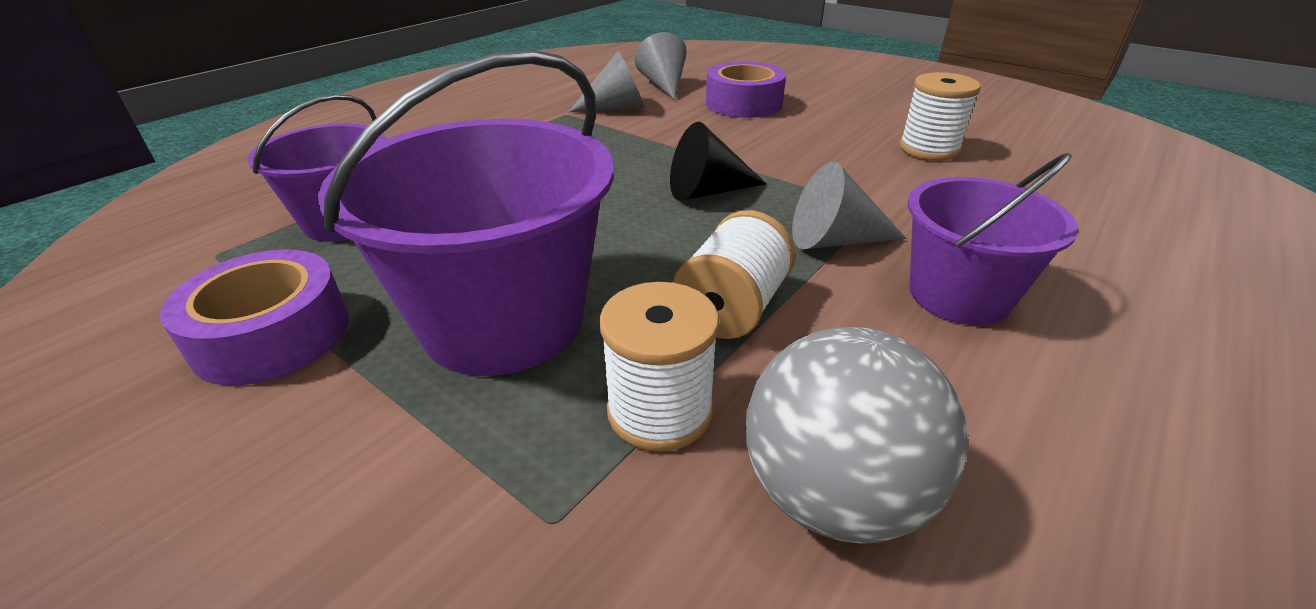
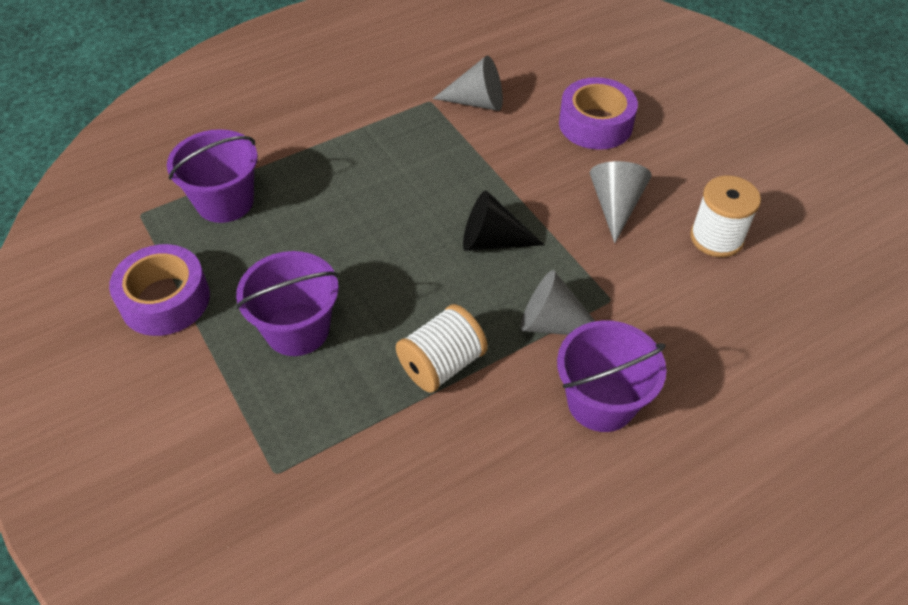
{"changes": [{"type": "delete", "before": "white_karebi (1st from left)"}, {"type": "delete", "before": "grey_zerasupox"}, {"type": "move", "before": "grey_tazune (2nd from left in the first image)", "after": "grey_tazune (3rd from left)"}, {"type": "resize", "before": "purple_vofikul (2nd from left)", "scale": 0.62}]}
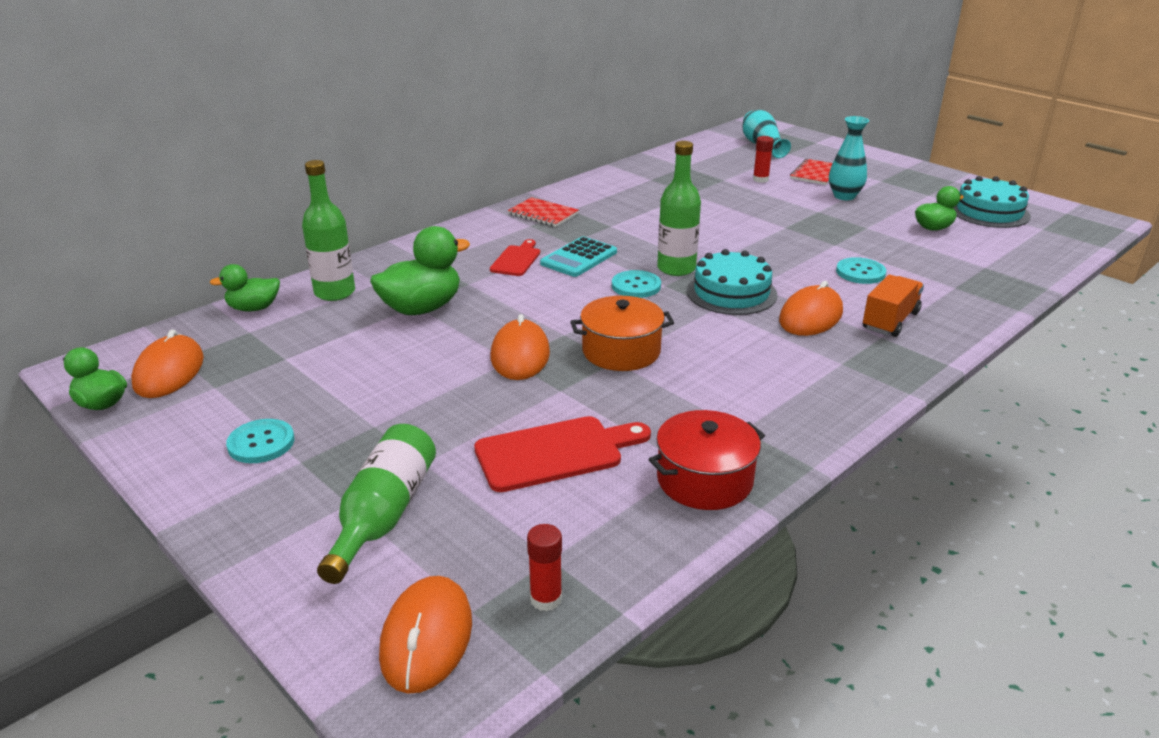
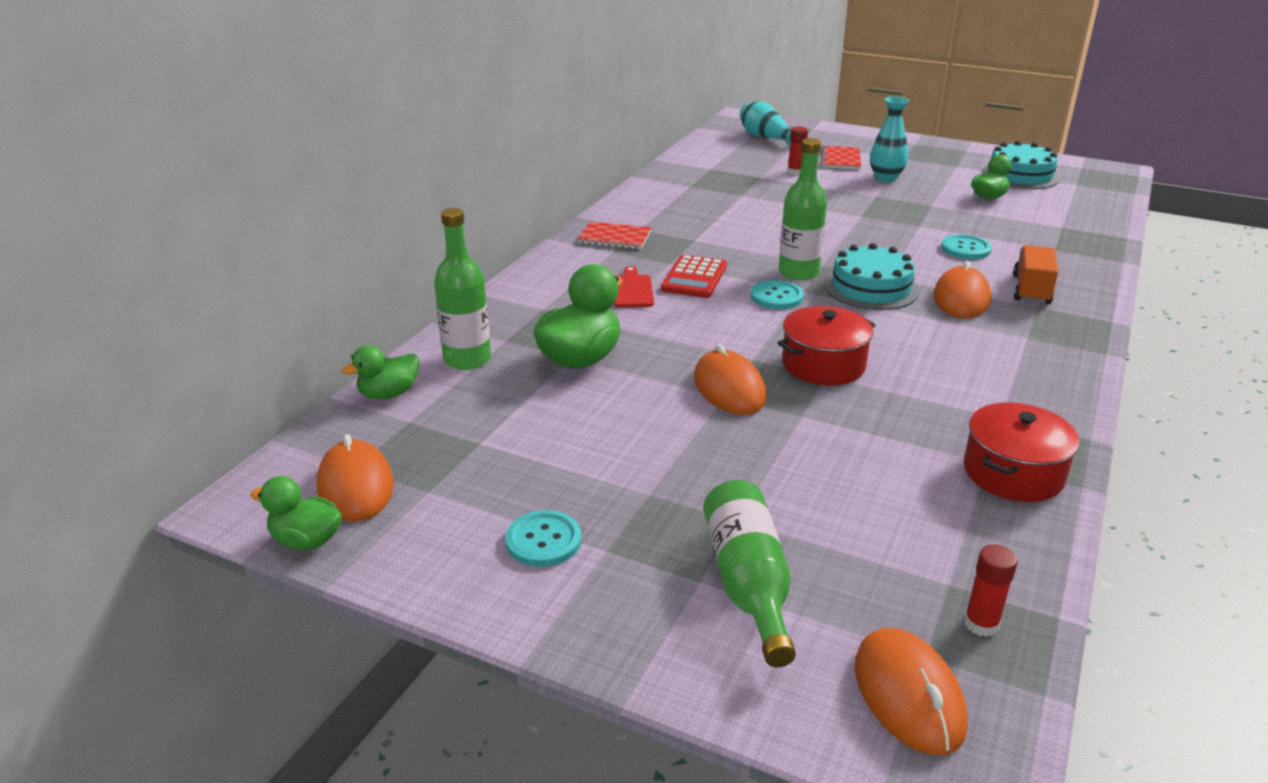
{"changes": [{"type": "delete", "before": "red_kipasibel (2nd from left)"}, {"type": "recolor", "before": "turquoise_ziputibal", "after": "red_ziputibal"}, {"type": "recolor", "before": "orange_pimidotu", "after": "red_pimidotu (1st from left)"}]}
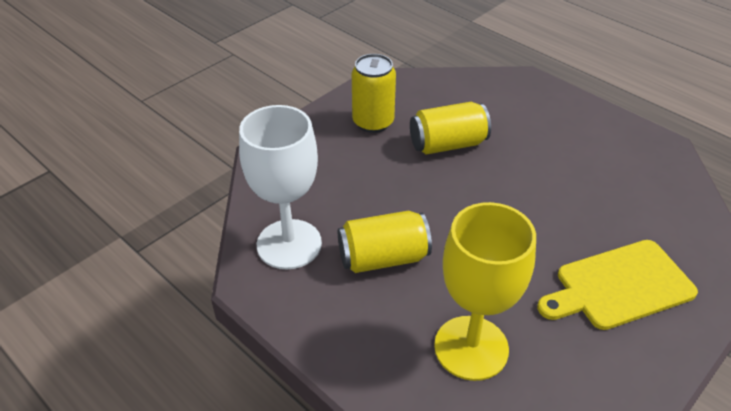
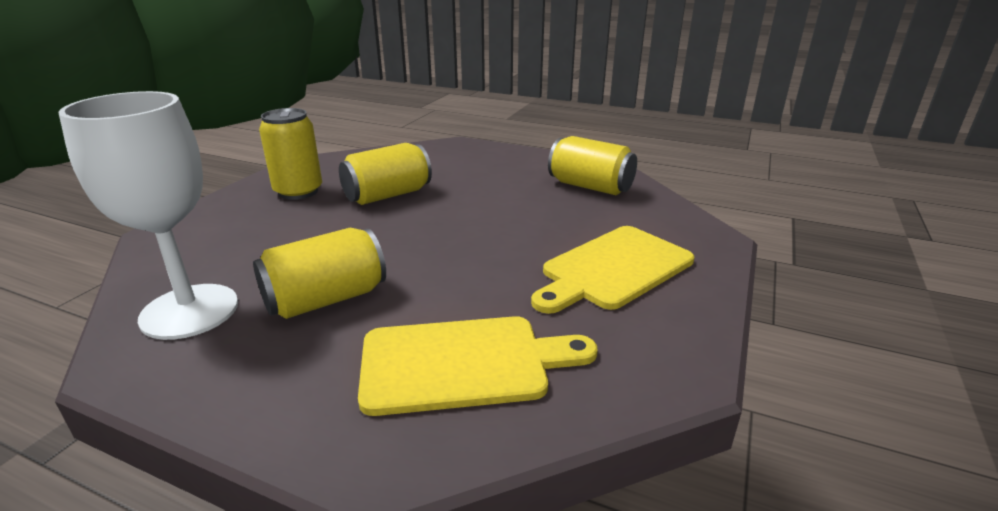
{"changes": [{"type": "insert", "after": "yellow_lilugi (4th from left)"}, {"type": "replace", "before": "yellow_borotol", "after": "yellow_kipasibel (1st from left)"}]}
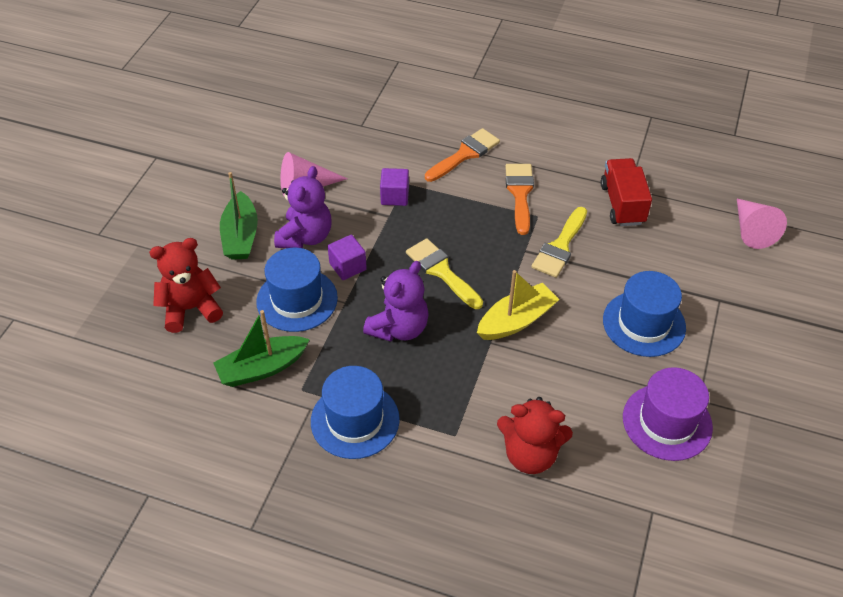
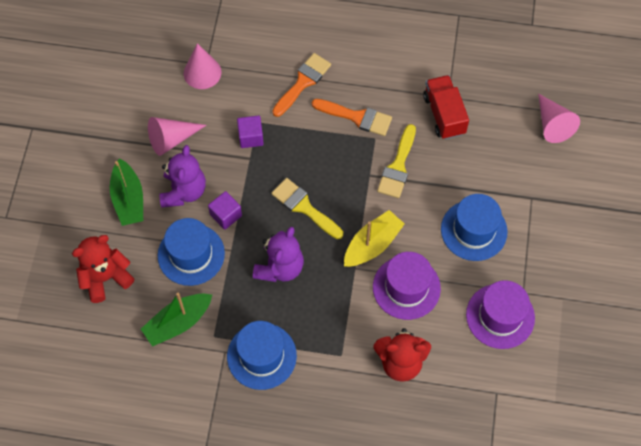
{"changes": [{"type": "insert", "after": "pink_tazune (2nd from left)"}, {"type": "insert", "after": "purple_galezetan (1st from left)"}, {"type": "rotate", "before": "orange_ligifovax (2nd from left)", "turn": 120}]}
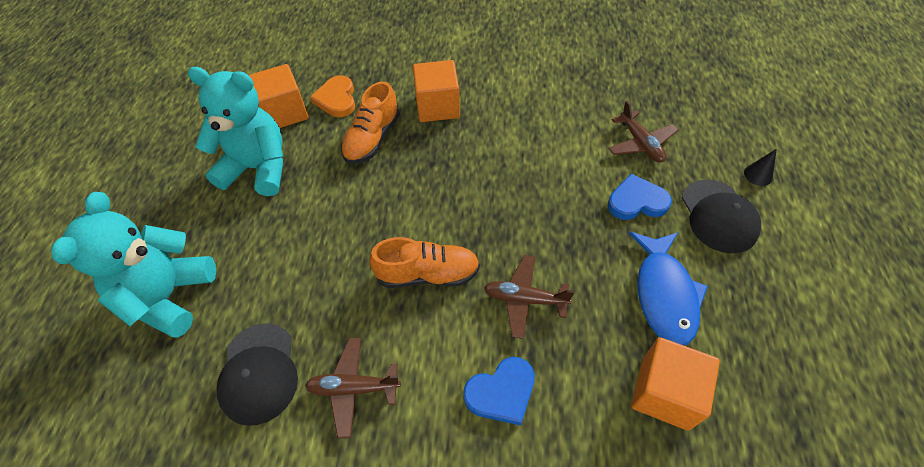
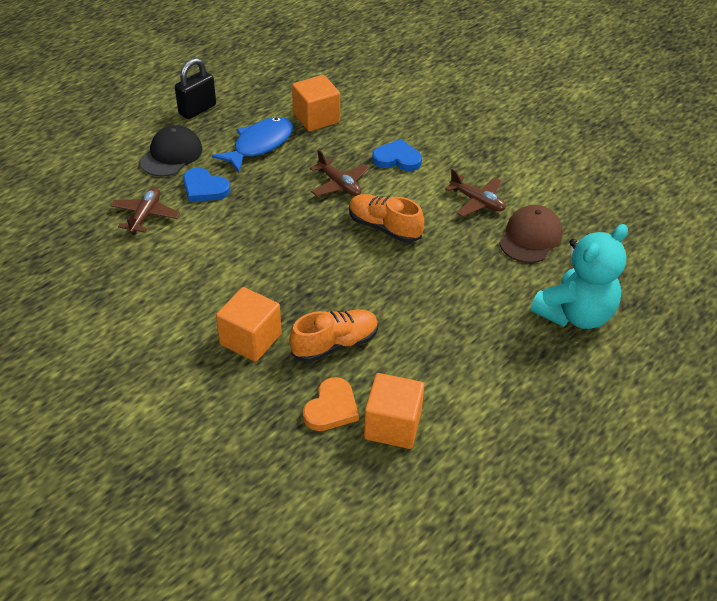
{"changes": [{"type": "delete", "before": "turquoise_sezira (2nd from left)"}, {"type": "delete", "before": "black_tazune"}, {"type": "insert", "after": "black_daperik"}, {"type": "recolor", "before": "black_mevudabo (1st from left)", "after": "brown_mevudabo"}]}
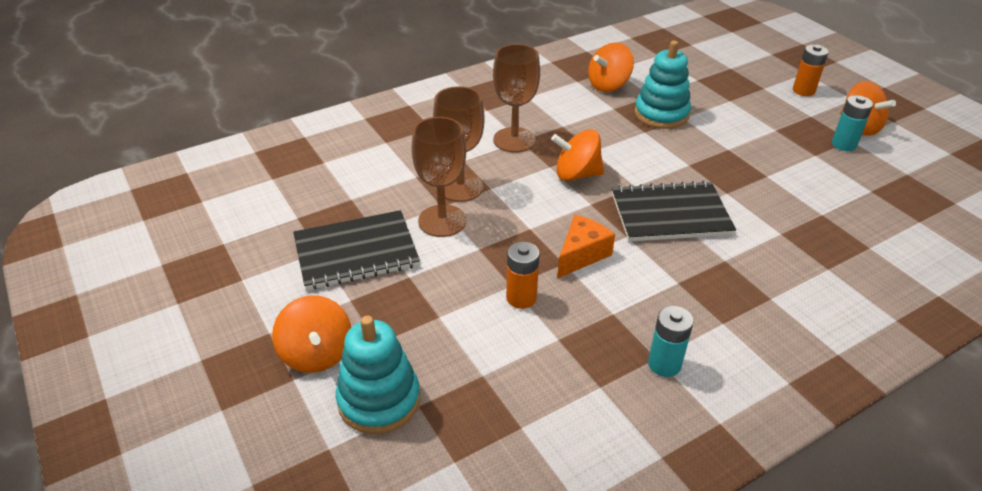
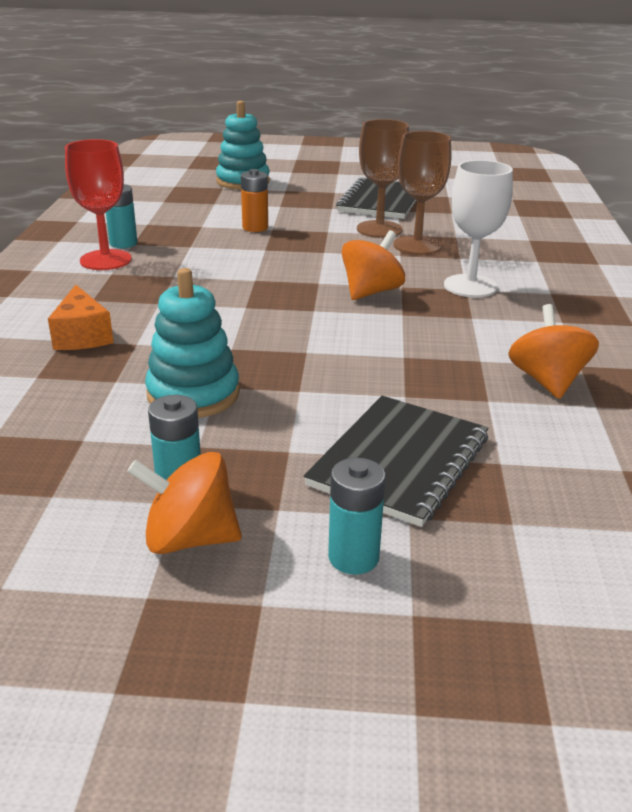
{"changes": [{"type": "delete", "before": "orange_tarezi (1st from left)"}, {"type": "insert", "after": "red_borotol"}, {"type": "move", "before": "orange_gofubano"}, {"type": "move", "before": "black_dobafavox (2nd from left)"}, {"type": "move", "before": "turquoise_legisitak (2nd from left in the first image)", "after": "turquoise_legisitak (1st from left)"}, {"type": "recolor", "before": "brown_borotol (3rd from left)", "after": "white_borotol"}, {"type": "recolor", "before": "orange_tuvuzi (2nd from left)", "after": "turquoise_tuvuzi (3rd from left)"}]}
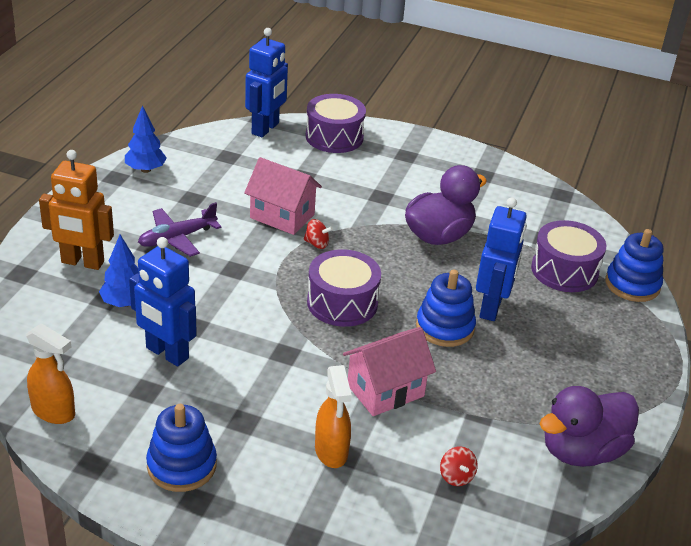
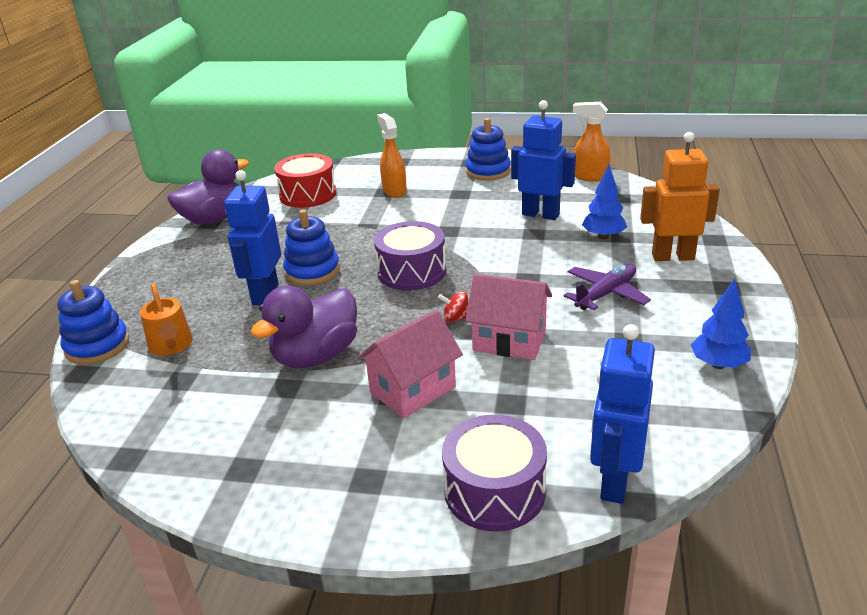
{"changes": [{"type": "move", "before": "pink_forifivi (2nd from left in the first image)", "after": "pink_forifivi (1st from left)"}, {"type": "replace", "before": "red_tarezi (2nd from left)", "after": "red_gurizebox"}, {"type": "replace", "before": "purple_gurizebox (3rd from left)", "after": "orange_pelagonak"}]}
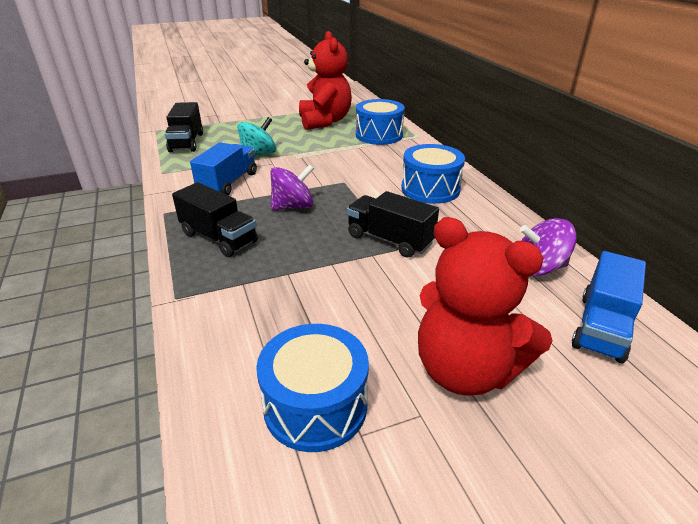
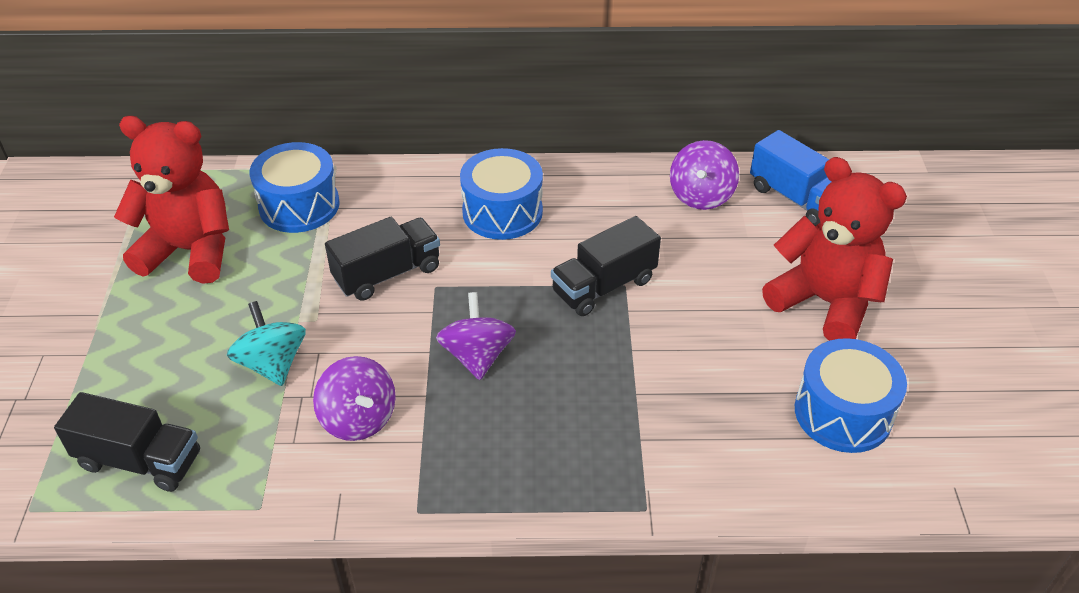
{"changes": [{"type": "move", "before": "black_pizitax (2nd from left)"}, {"type": "replace", "before": "blue_pizitax (1st from left)", "after": "purple_tarezi (1st from left)"}, {"type": "rotate", "before": "red_sezira (2nd from left)", "turn": -105}]}
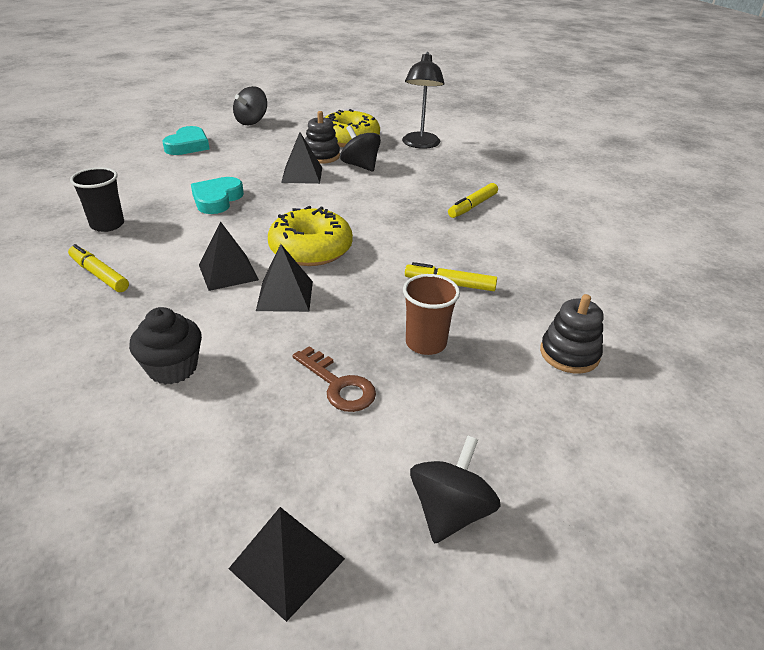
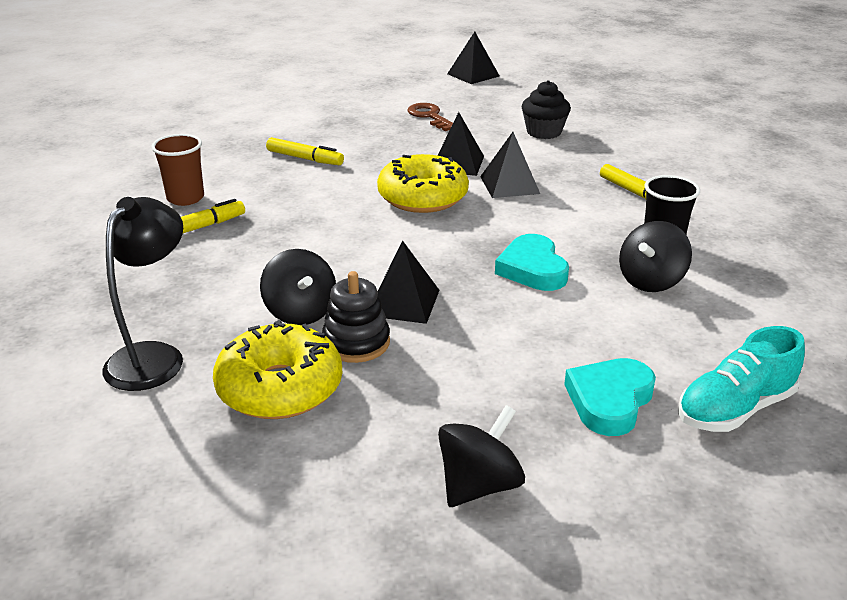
{"changes": [{"type": "delete", "before": "black_legisitak (2nd from left)"}, {"type": "insert", "after": "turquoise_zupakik"}, {"type": "move", "before": "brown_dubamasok"}, {"type": "move", "before": "black_tarezi (3rd from left)"}, {"type": "rotate", "before": "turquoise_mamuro (2nd from left in the first image)", "turn": 135}]}
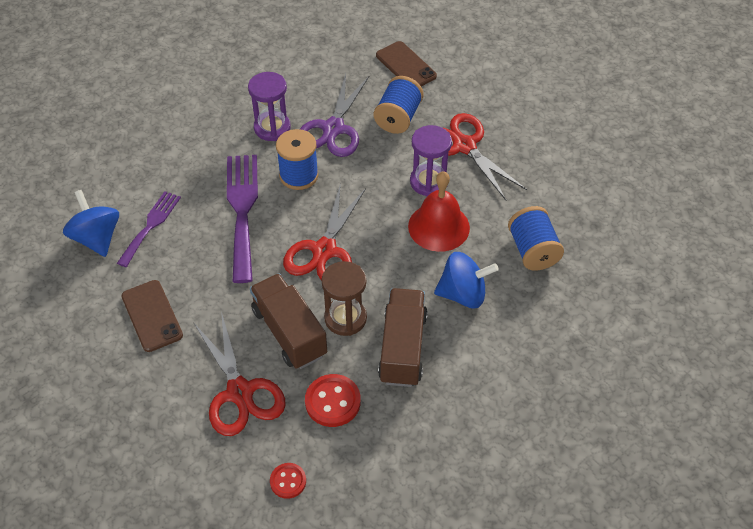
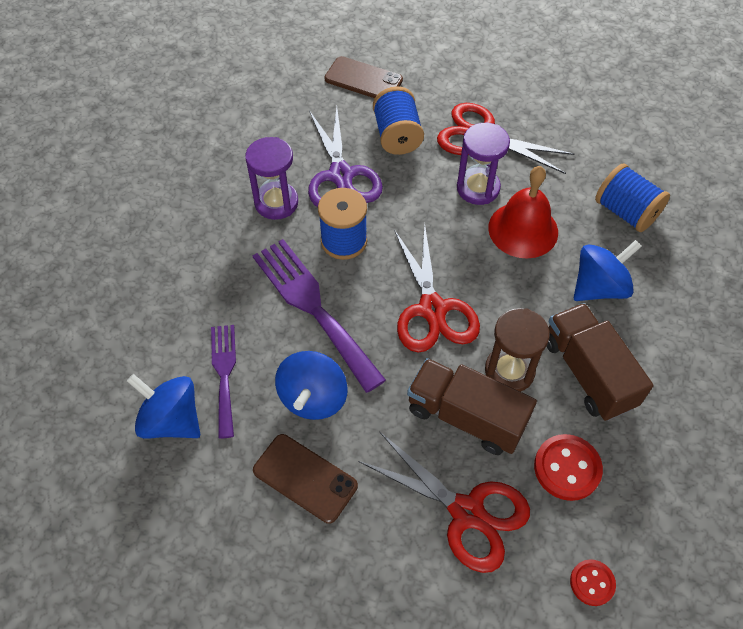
{"changes": [{"type": "insert", "after": "blue_tarezi (2nd from left)"}]}
